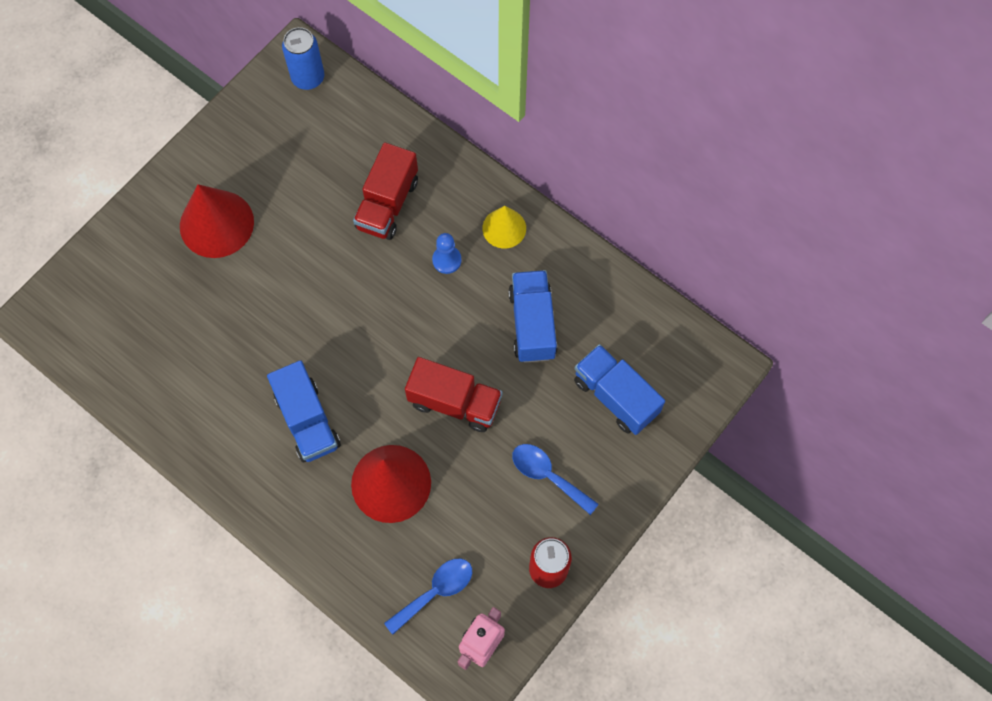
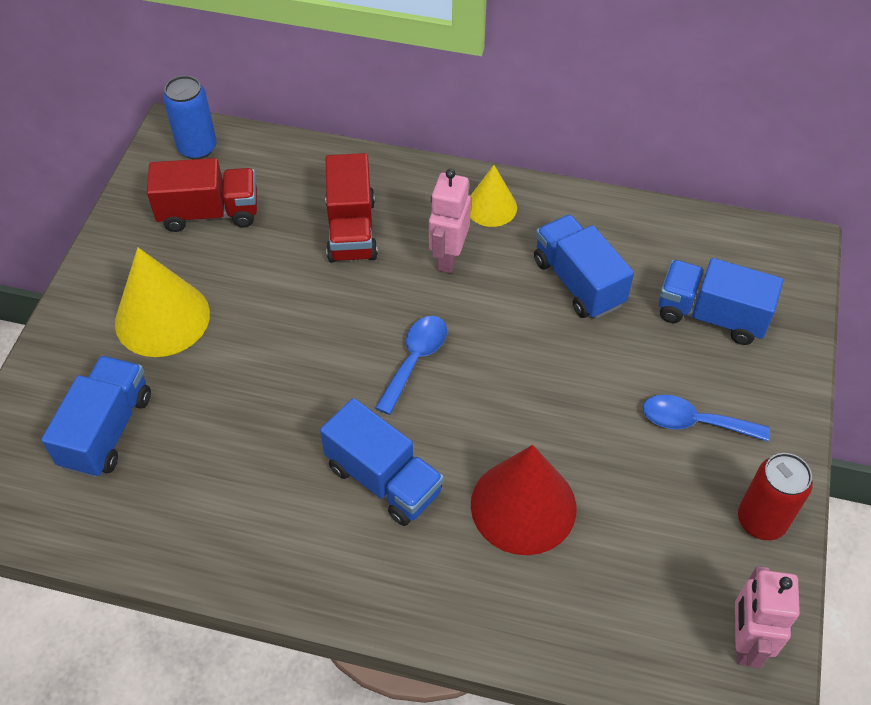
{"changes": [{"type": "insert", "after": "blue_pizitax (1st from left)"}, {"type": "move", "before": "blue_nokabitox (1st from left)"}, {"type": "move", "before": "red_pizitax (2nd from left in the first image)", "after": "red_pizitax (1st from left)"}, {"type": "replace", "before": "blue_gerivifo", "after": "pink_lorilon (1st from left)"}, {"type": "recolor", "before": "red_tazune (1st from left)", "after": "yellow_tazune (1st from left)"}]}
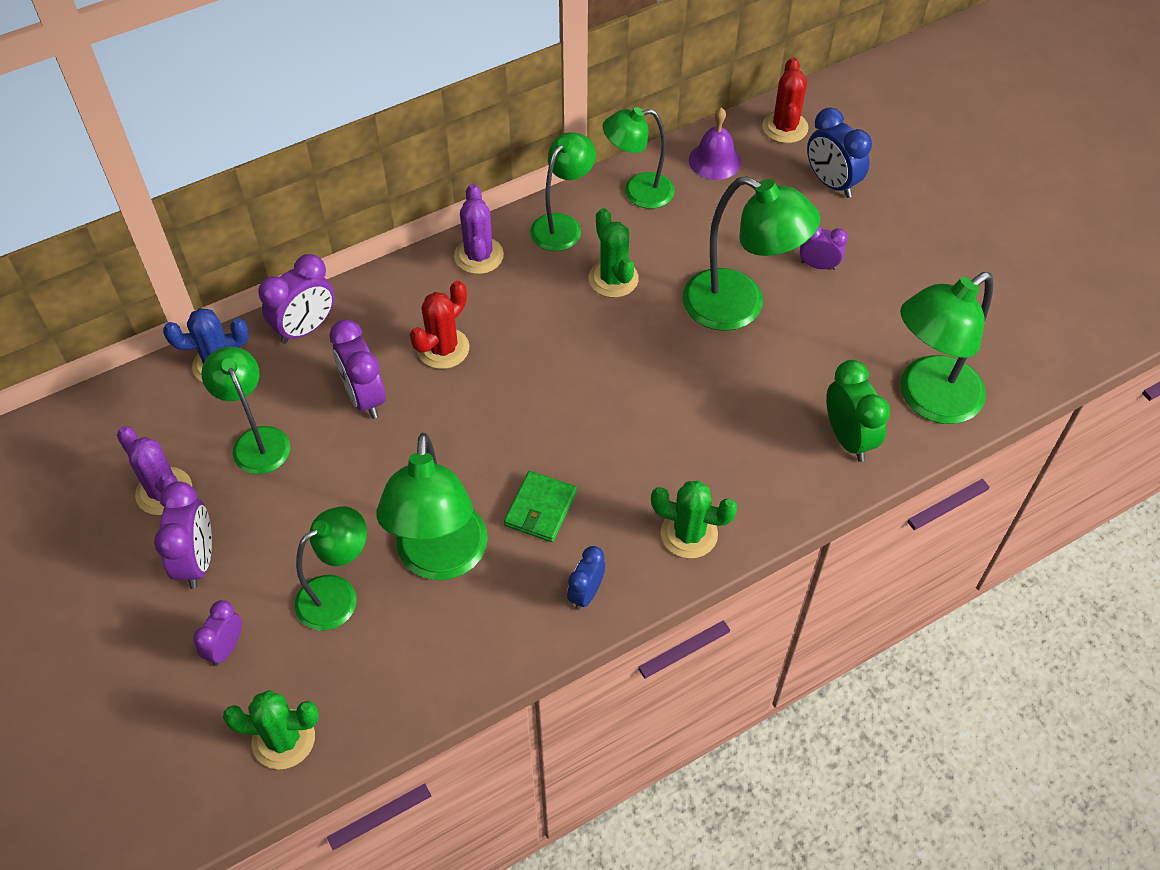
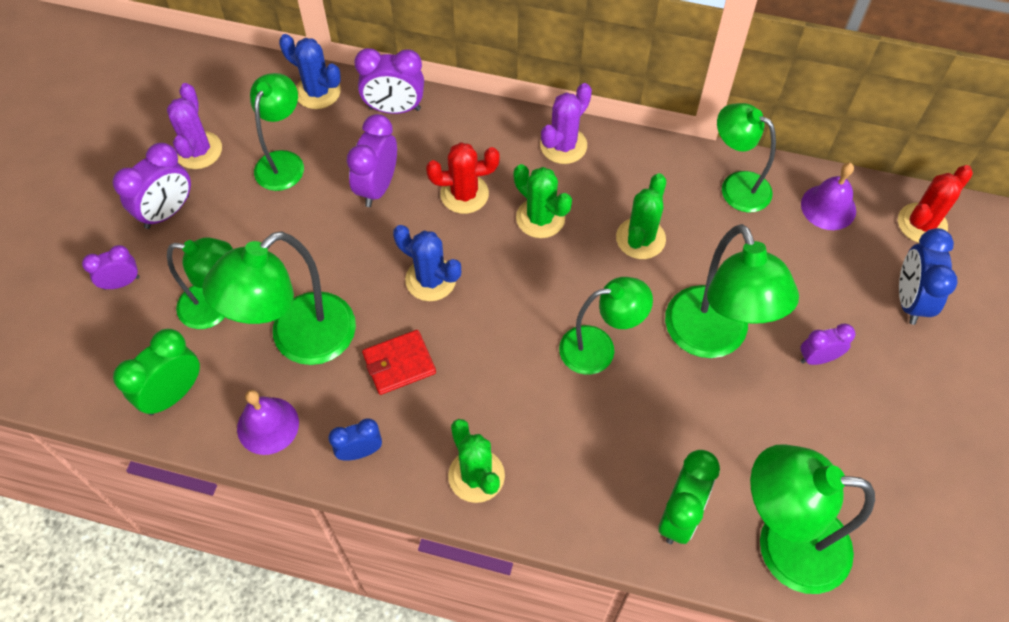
{"changes": [{"type": "insert", "after": "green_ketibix (1st from left)"}, {"type": "insert", "after": "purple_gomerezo (1st from left)"}, {"type": "insert", "after": "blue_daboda (2nd from left)"}, {"type": "move", "before": "green_daboda (1st from left in the first image)", "after": "green_daboda (2nd from left)"}, {"type": "move", "before": "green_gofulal (4th from left)"}, {"type": "recolor", "before": "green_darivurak", "after": "red_darivurak"}, {"type": "rotate", "before": "purple_ketibix (5th from left)", "turn": -75}]}
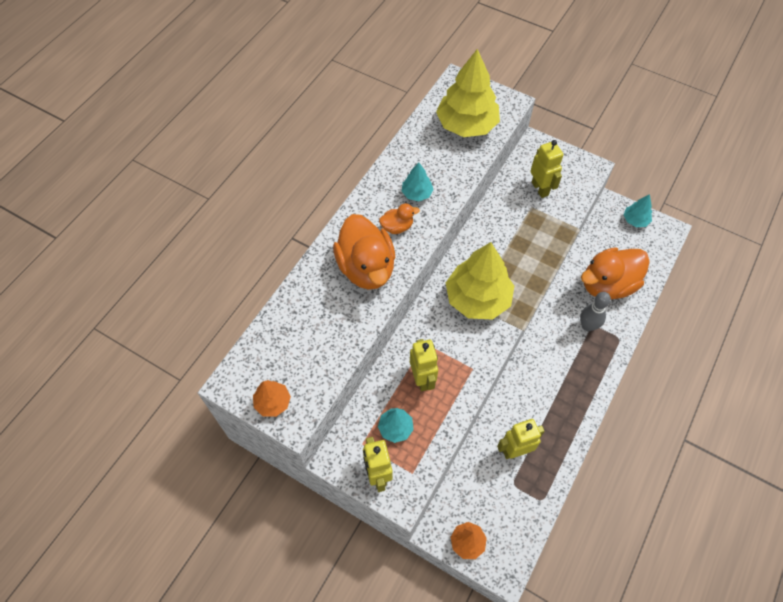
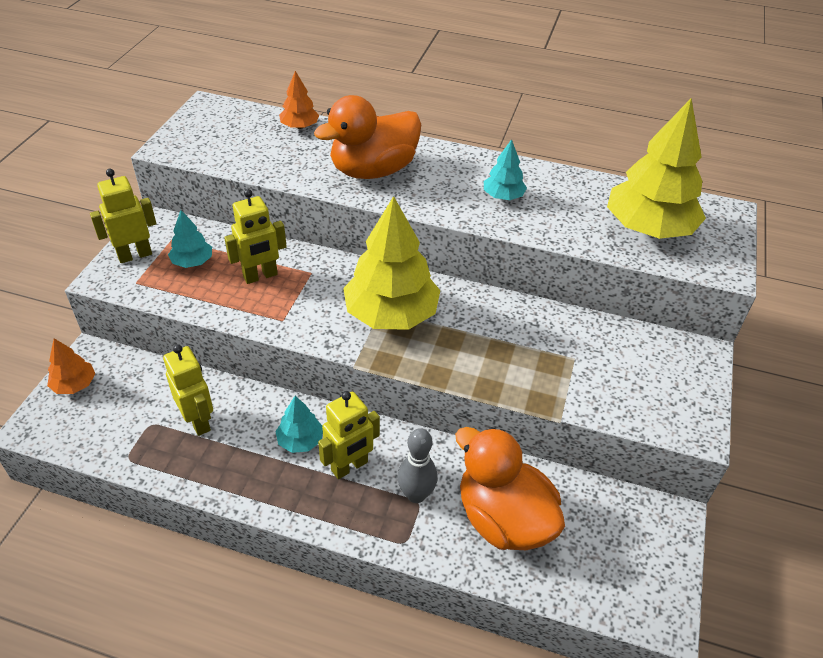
{"changes": [{"type": "delete", "before": "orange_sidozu (2nd from left)"}, {"type": "move", "before": "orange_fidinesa (1st from left in the first image)", "after": "orange_fidinesa (2nd from left)"}, {"type": "move", "before": "yellow_lorilon (4th from left)"}, {"type": "move", "before": "turquoise_fidinesa (3rd from left in the first image)", "after": "turquoise_fidinesa (2nd from left)"}]}
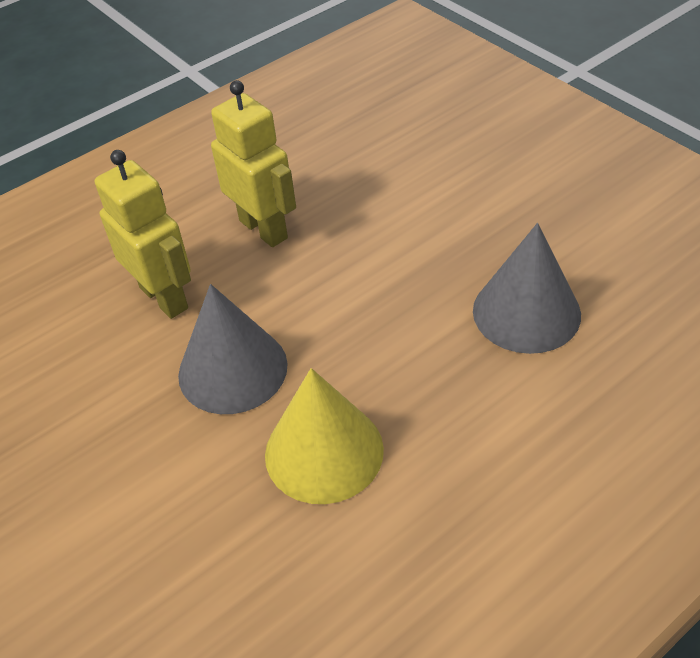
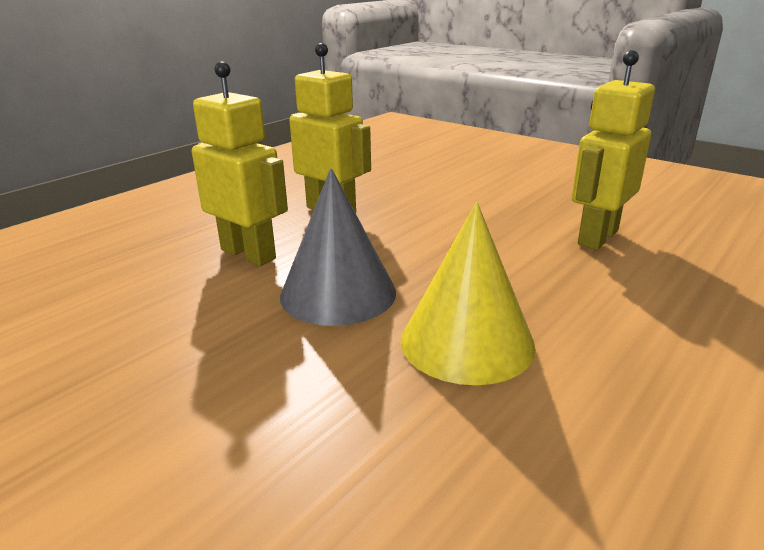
{"changes": [{"type": "replace", "before": "grey_tazune (2nd from left)", "after": "yellow_lorilon (3rd from left)"}]}
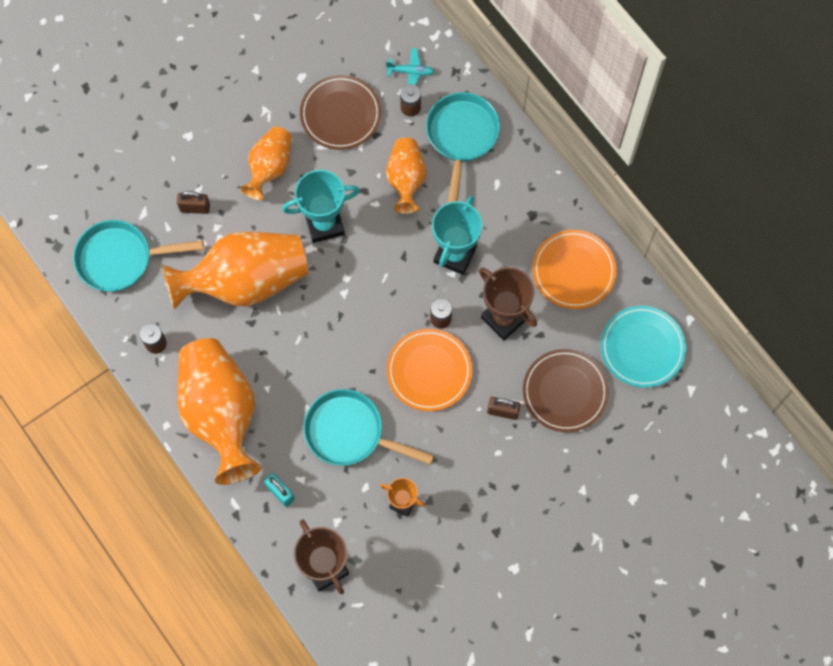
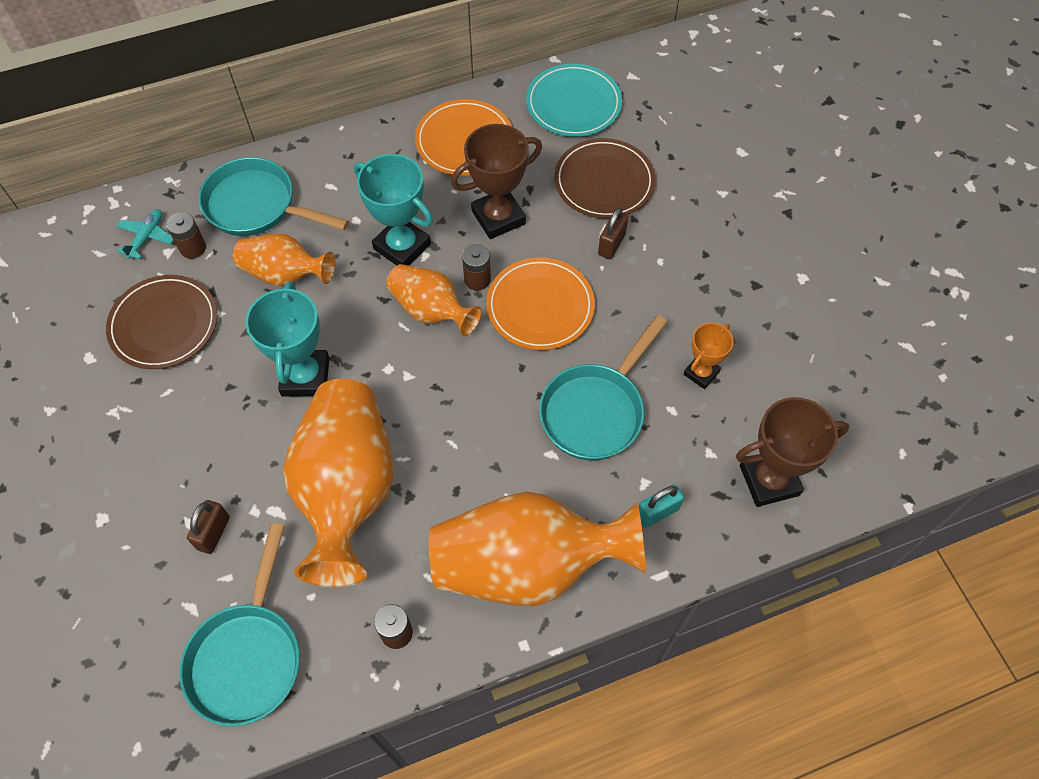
{"changes": [{"type": "move", "before": "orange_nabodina (3rd from left)"}]}
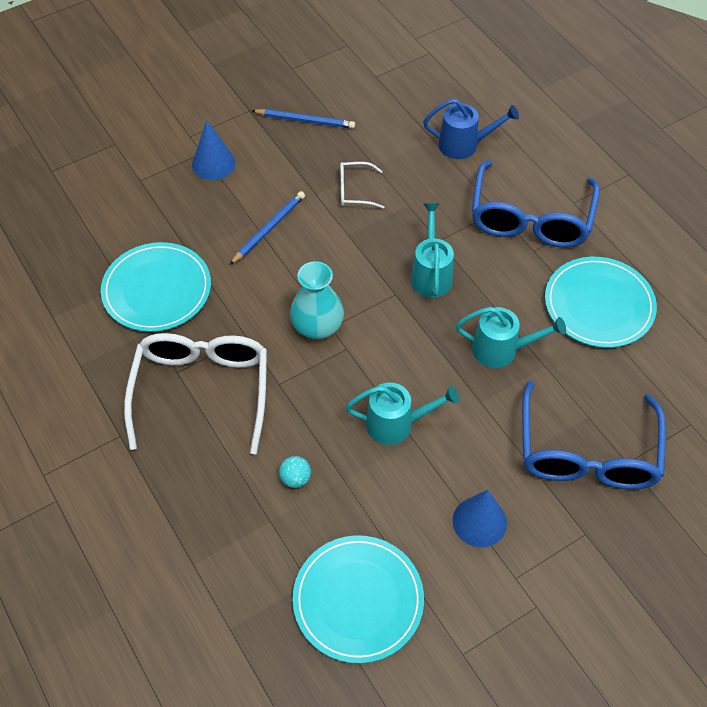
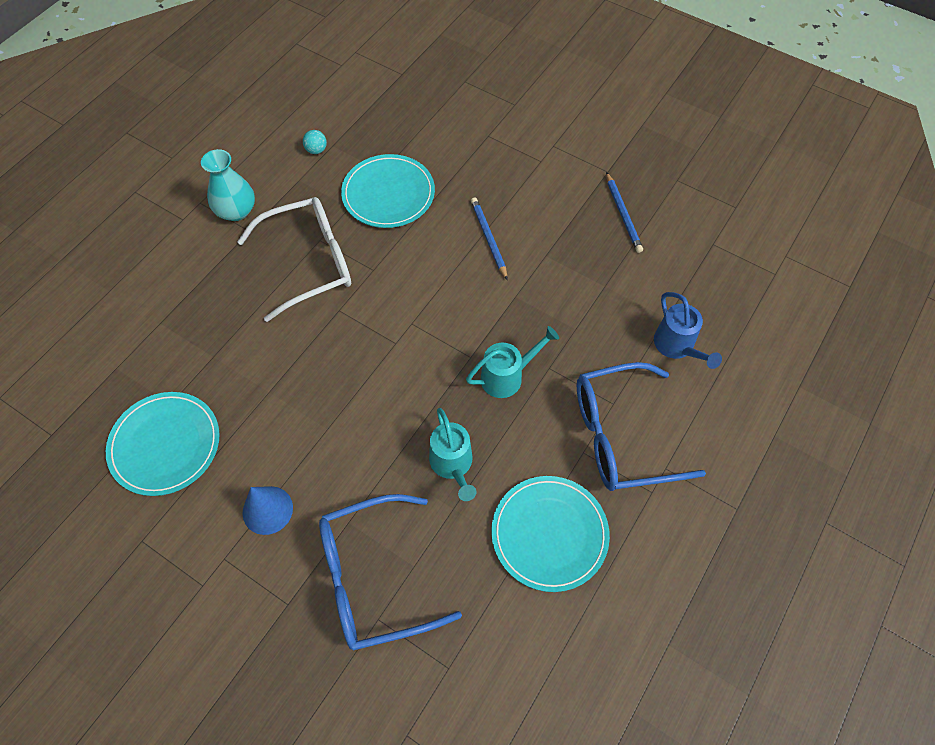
{"changes": [{"type": "delete", "before": "blue_tazune (1st from left)"}, {"type": "delete", "before": "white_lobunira (2nd from left)"}, {"type": "delete", "before": "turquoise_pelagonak (1st from left)"}, {"type": "move", "before": "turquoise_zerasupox"}, {"type": "move", "before": "turquoise_nabodina"}, {"type": "rotate", "before": "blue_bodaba (1st from left)", "turn": -120}]}
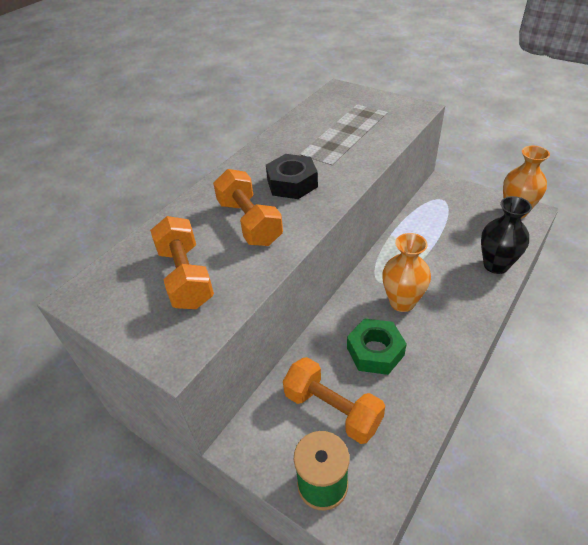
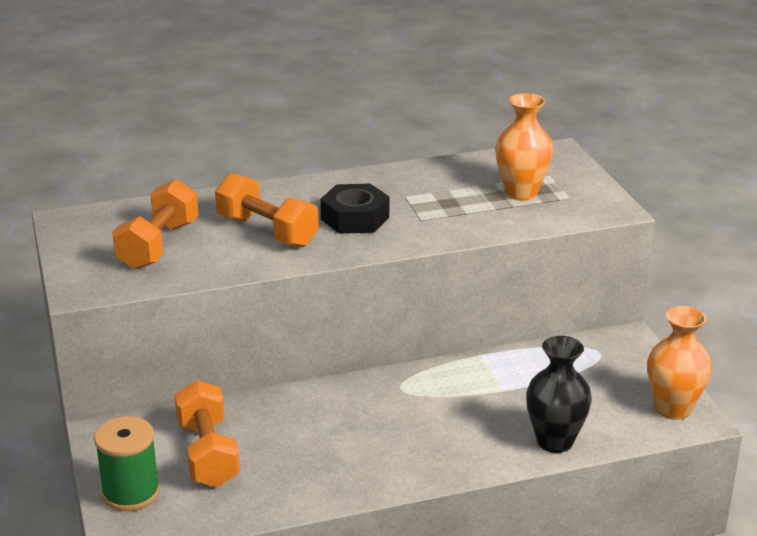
{"changes": [{"type": "delete", "before": "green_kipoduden"}, {"type": "move", "before": "orange_nabodina (1st from left)"}, {"type": "rotate", "before": "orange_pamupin (2nd from left in the first image)", "turn": -60}]}
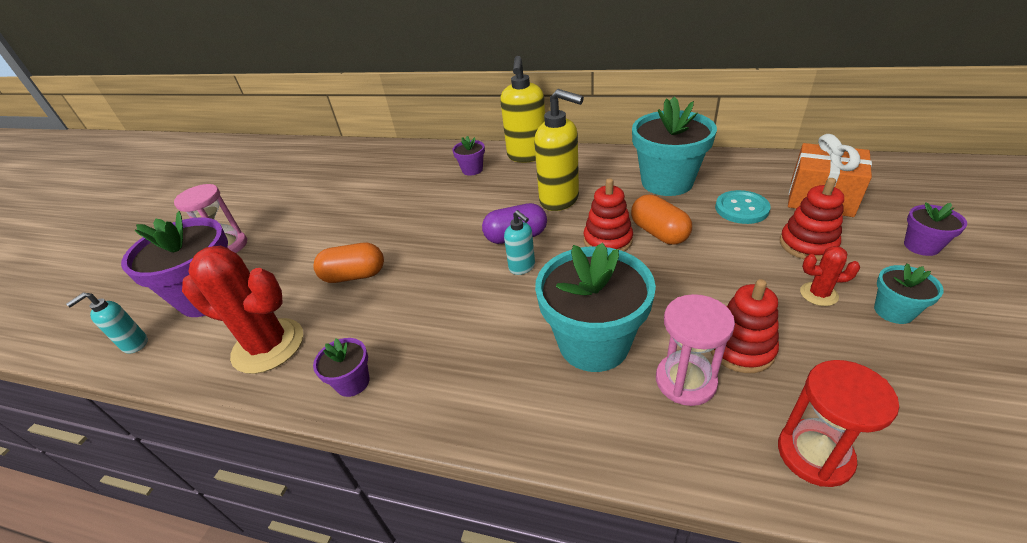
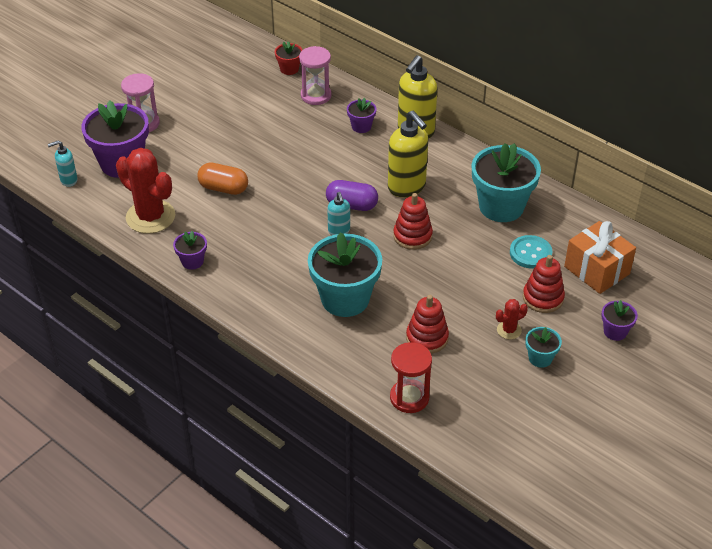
{"changes": [{"type": "delete", "before": "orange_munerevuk (2nd from left)"}, {"type": "insert", "after": "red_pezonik"}, {"type": "move", "before": "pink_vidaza (2nd from left)"}, {"type": "rotate", "before": "red_daboda (2nd from left)", "turn": -60}]}
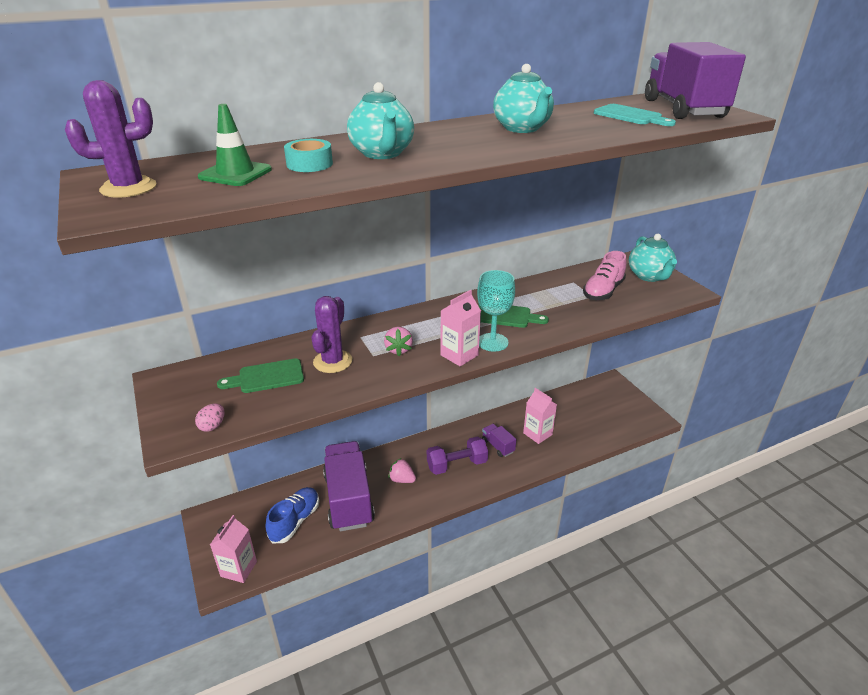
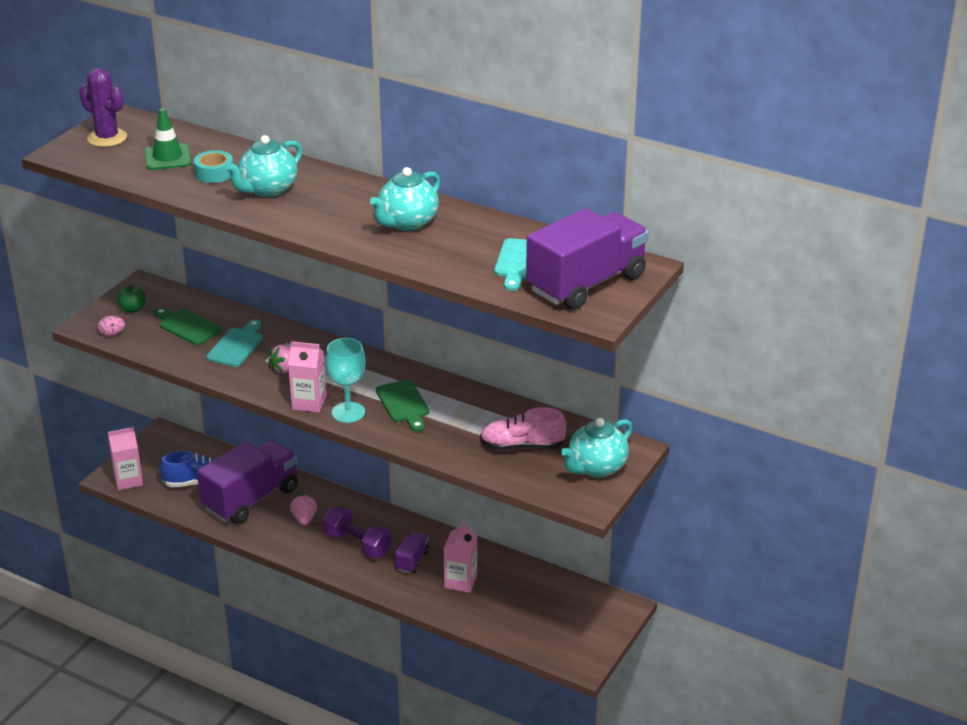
{"changes": [{"type": "insert", "after": "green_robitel"}, {"type": "replace", "before": "purple_daboda (2nd from left)", "after": "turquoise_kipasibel (1st from left)"}]}
